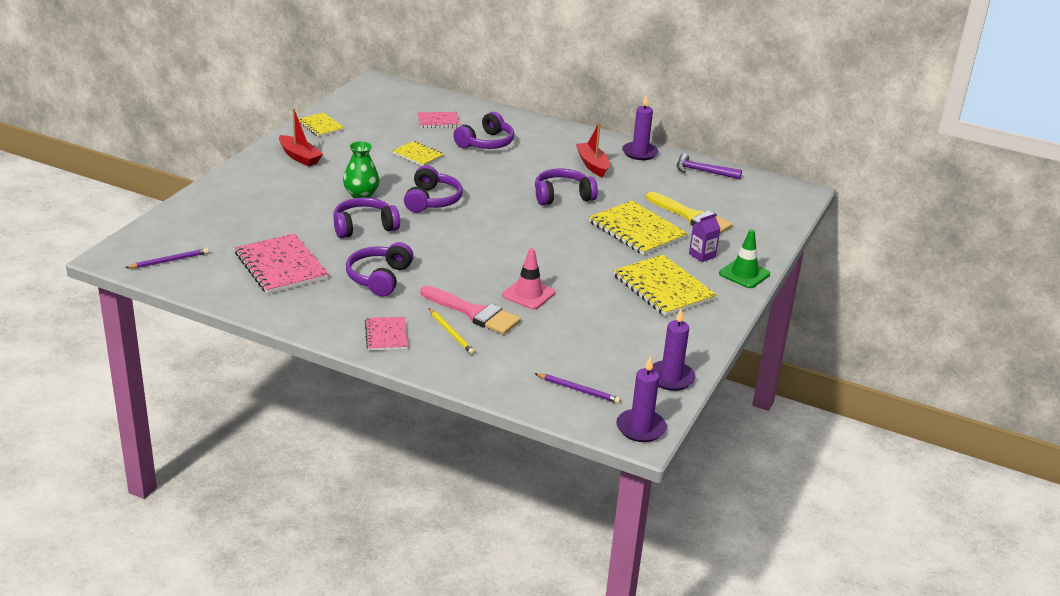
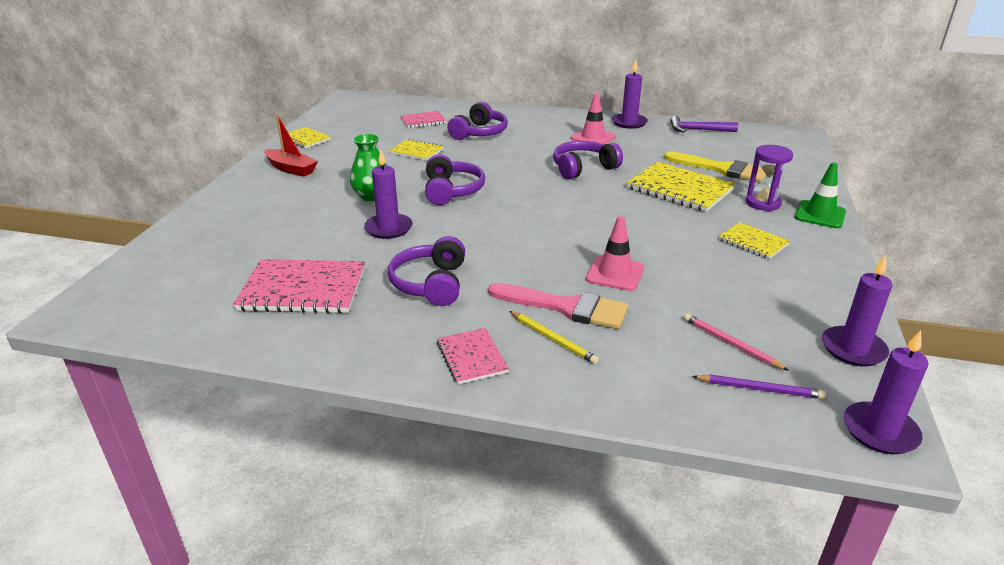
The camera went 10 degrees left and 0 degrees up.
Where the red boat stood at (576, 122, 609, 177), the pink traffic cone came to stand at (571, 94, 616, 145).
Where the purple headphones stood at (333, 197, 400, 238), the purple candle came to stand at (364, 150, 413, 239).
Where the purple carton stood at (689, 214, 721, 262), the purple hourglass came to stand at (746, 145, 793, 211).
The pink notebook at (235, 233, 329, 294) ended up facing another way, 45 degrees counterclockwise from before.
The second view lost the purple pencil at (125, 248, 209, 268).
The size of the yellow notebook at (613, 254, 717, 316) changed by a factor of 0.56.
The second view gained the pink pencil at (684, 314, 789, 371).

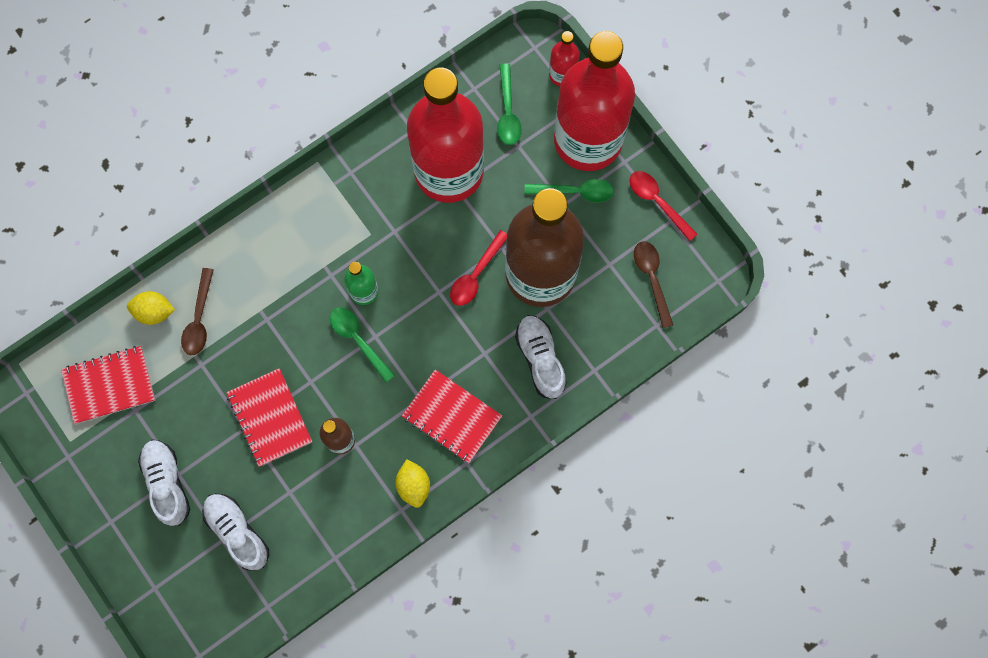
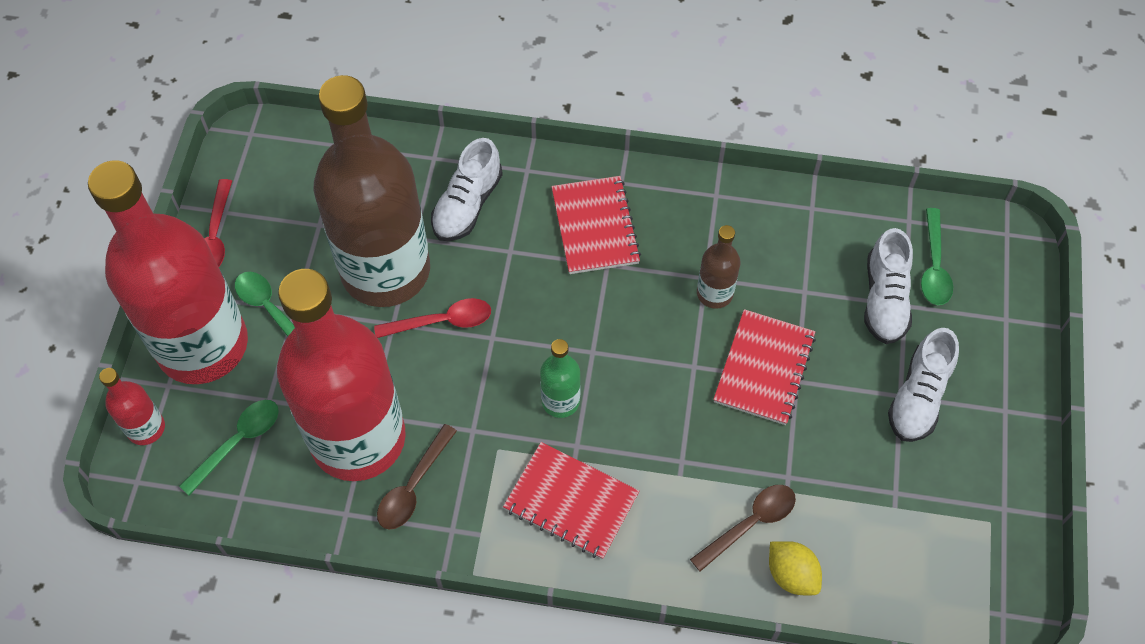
The camera went 135 degrees left and 15 degrees down.
The brown spoon ended up elsewhere, having gone from (634, 241, 673, 328) to (377, 424, 457, 529).
The green spoon ended up elsewhere, having gone from (330, 307, 395, 383) to (921, 208, 953, 305).
The red notebook ended up elsewhere, having gone from (61, 346, 155, 424) to (503, 442, 639, 560).
The second view lost the yellow lemon at (396, 459, 430, 508).

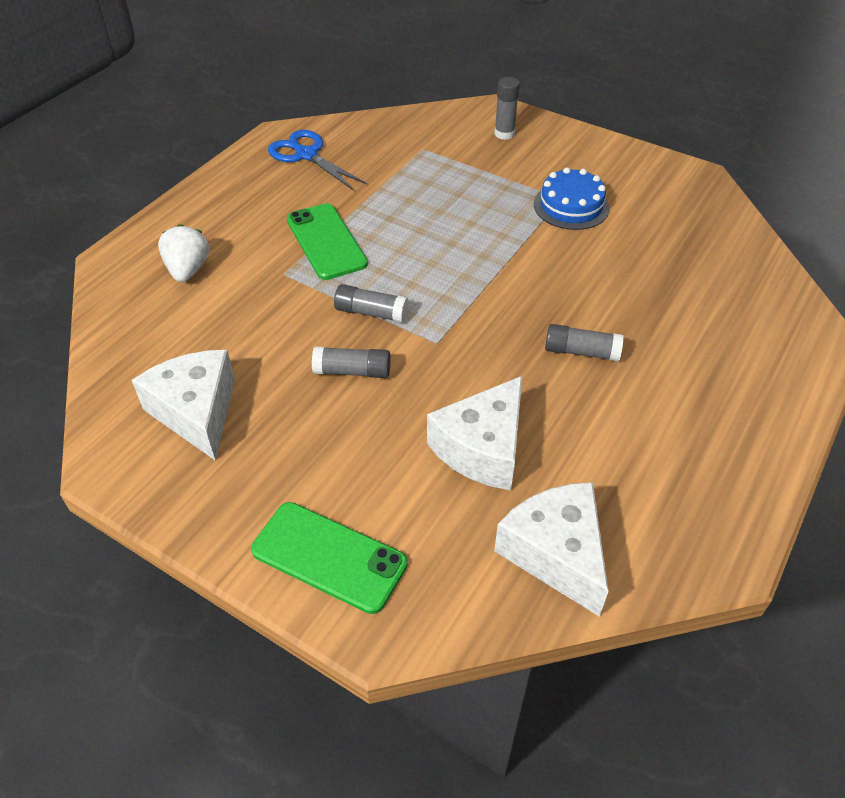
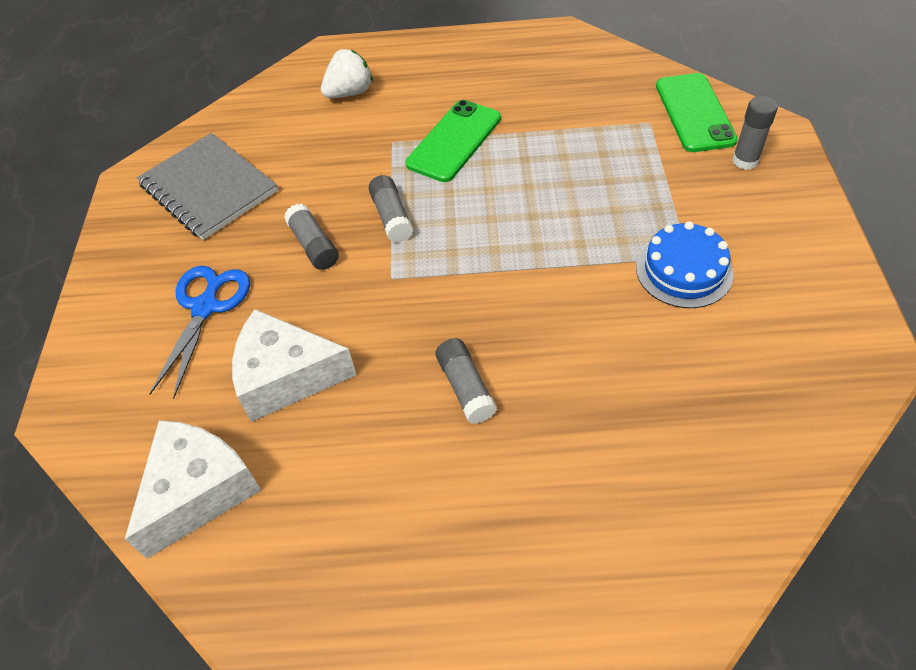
The camera went 60 degrees right and 5 degrees up.
The blue scissors ended up elsewhere, having gone from (268, 130, 367, 190) to (149, 266, 250, 399).
Where the white cheese stood at (132, 350, 235, 461), the grey notebook came to stand at (137, 133, 278, 240).
The green phone ended up elsewhere, having gone from (251, 502, 408, 614) to (656, 73, 738, 152).

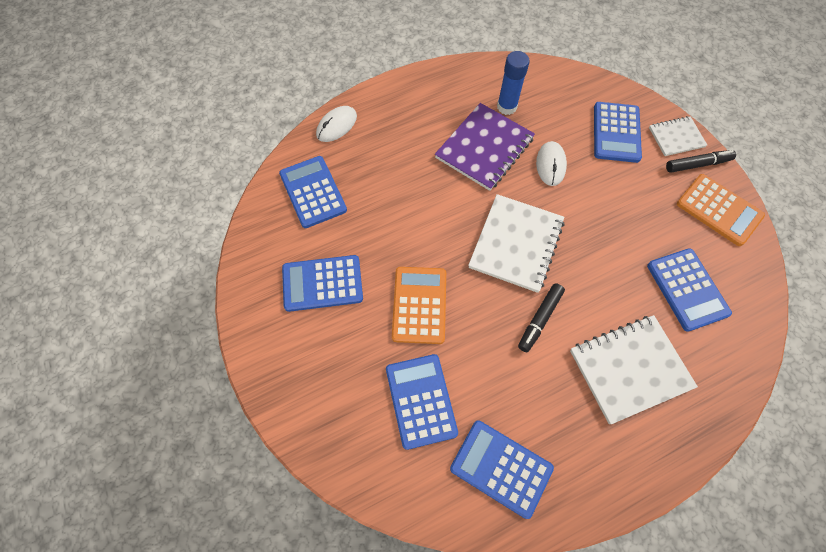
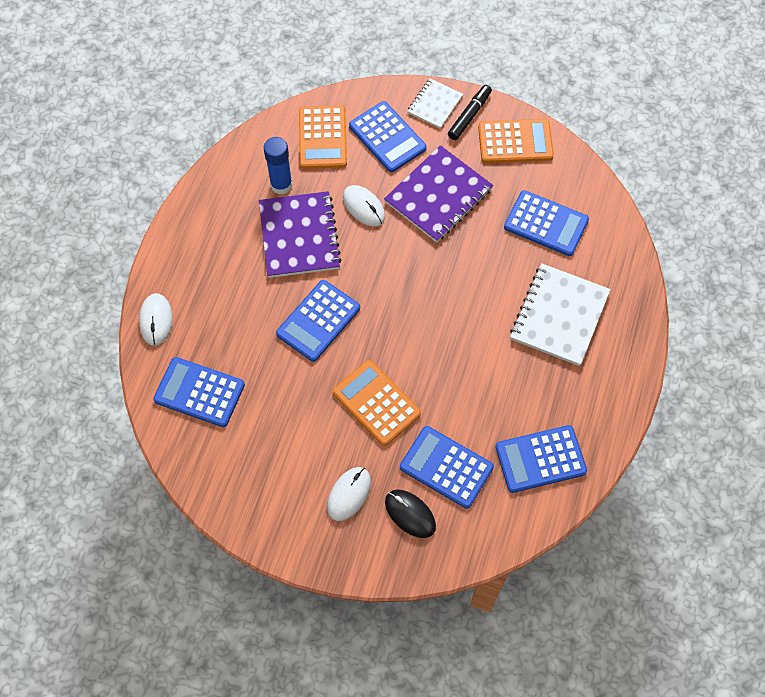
The camera went 45 degrees left and 0 degrees up.
The second view lost the white notebook at (468, 194, 564, 293).
The blue calculator ended up elsewhere, having gone from (282, 255, 363, 312) to (276, 280, 360, 362).
The second view lost the black marker at (518, 283, 565, 352).
The second view gained the orange calculator at (299, 105, 347, 169).
The second view gained the purple notebook at (384, 145, 493, 243).
The second view gained the white mouse at (327, 467, 371, 521).
The second view gained the black mouse at (385, 489, 436, 538).

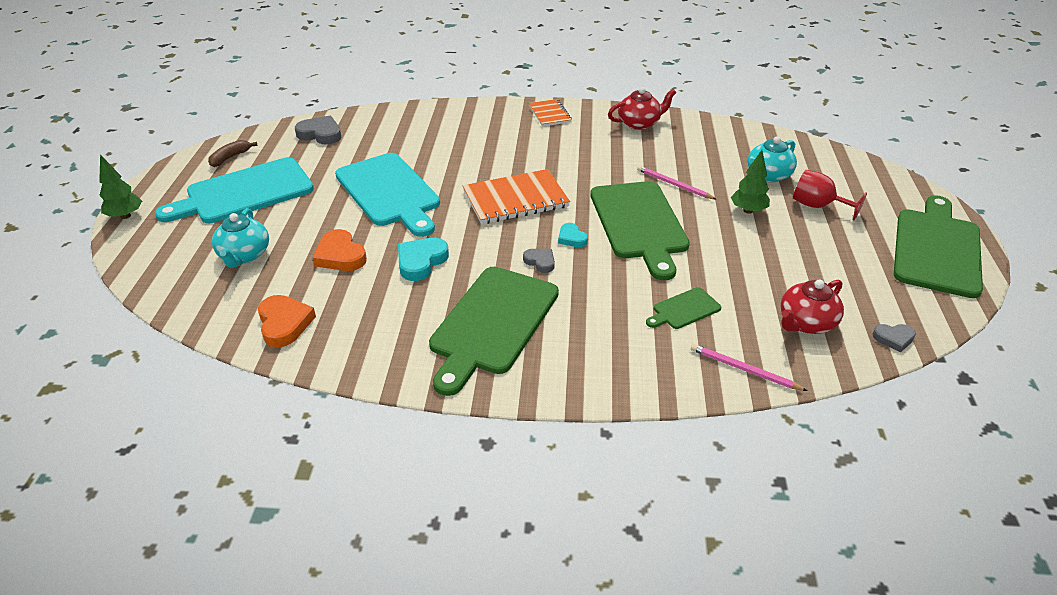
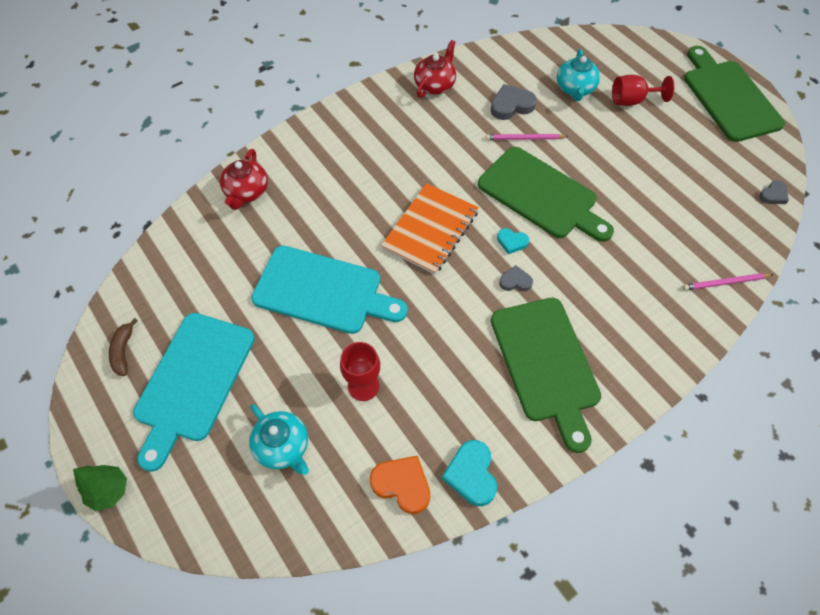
The camera went 40 degrees left and 20 degrees up.
The second view lost the orange notebook at (529, 99, 572, 127).
The grey heart ended up elsewhere, having gone from (295, 116, 341, 145) to (491, 84, 537, 120).
The second view lost the green tree at (731, 150, 770, 214).
Where the orange heart stood at (313, 229, 367, 271), the red goblet came to stand at (340, 342, 380, 401).
The turquoise heart ended up elsewhere, having gone from (398, 238, 449, 281) to (442, 440, 497, 506).
The red teapot ended up elsewhere, having gone from (780, 279, 844, 334) to (220, 149, 268, 210).
The second view lost the green cutting board at (646, 287, 721, 329).

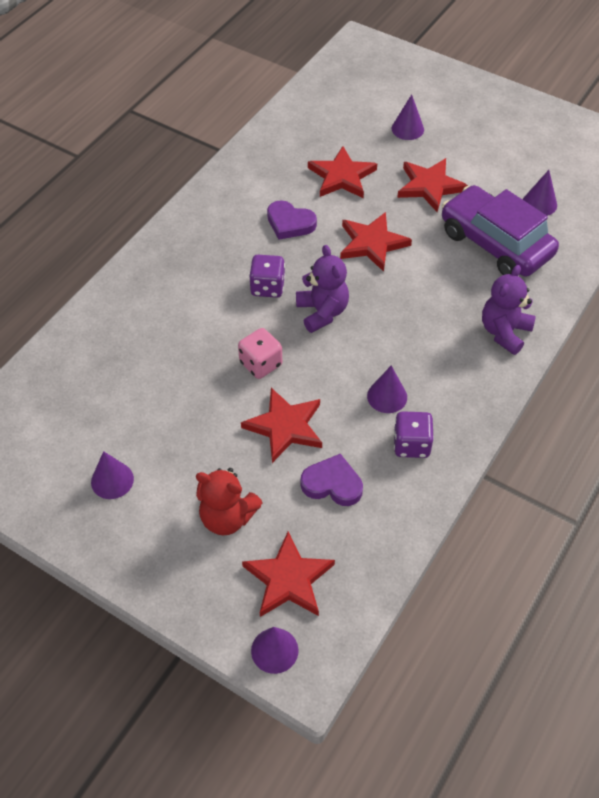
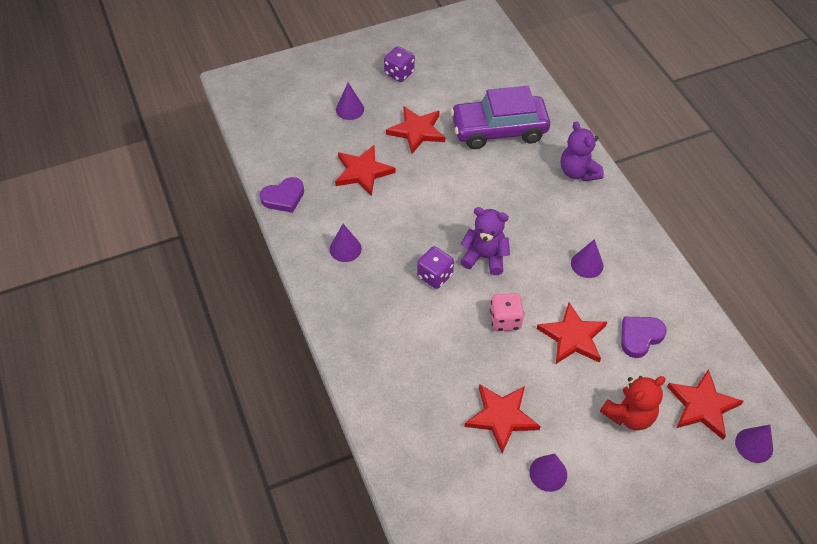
The camera went 55 degrees left and 0 degrees up.
The purple cone ended up elsewhere, having gone from (523, 170, 557, 216) to (330, 224, 362, 262).
The purple heart ended up elsewhere, having gone from (267, 200, 317, 240) to (260, 177, 304, 213).
The red star ended up elsewhere, having gone from (340, 212, 412, 272) to (464, 384, 541, 453).
The purple dice ended up elsewhere, having gone from (394, 411, 434, 458) to (384, 46, 415, 82).

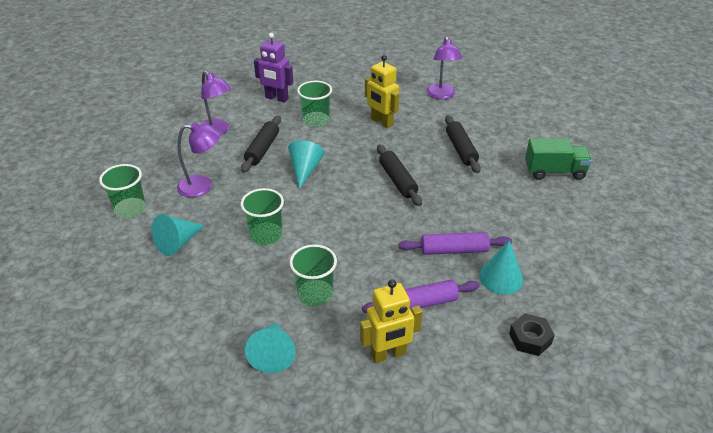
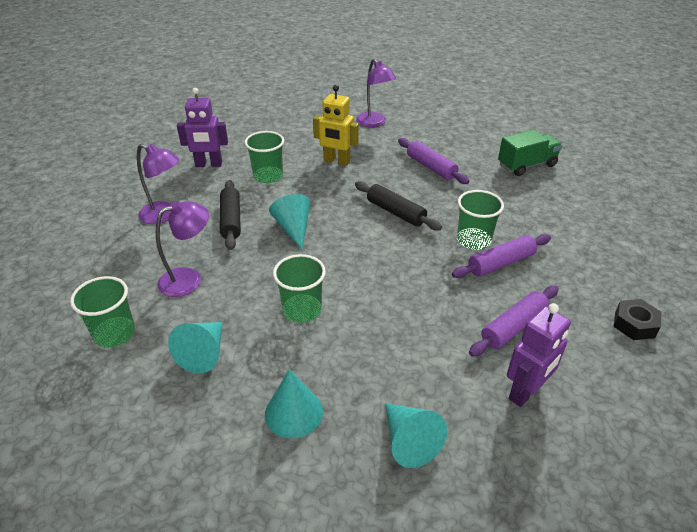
The camera went 25 degrees left and 0 degrees up.
What was the black rolling pin at (445, 115, 481, 173) turned into the purple rolling pin at (398, 138, 470, 184).
The turquoise cone ended up elsewhere, having gone from (479, 241, 523, 294) to (265, 369, 323, 438).
The green cup ended up elsewhere, having gone from (289, 244, 337, 307) to (457, 190, 504, 250).
What was the yellow robot at (360, 279, 422, 363) turned into the purple robot at (507, 303, 571, 407).

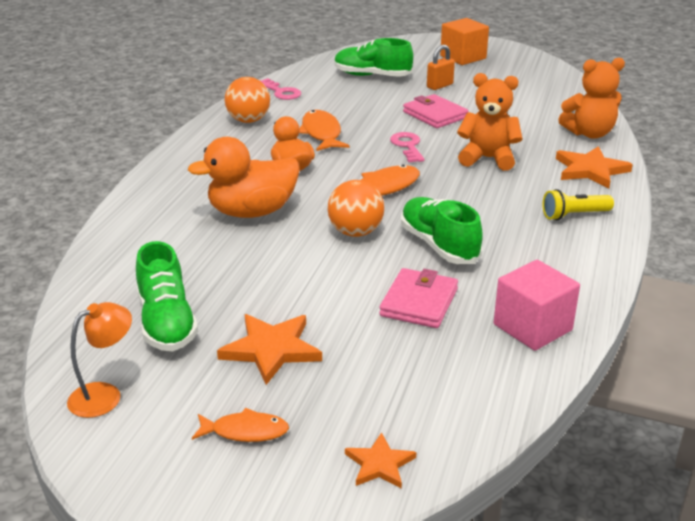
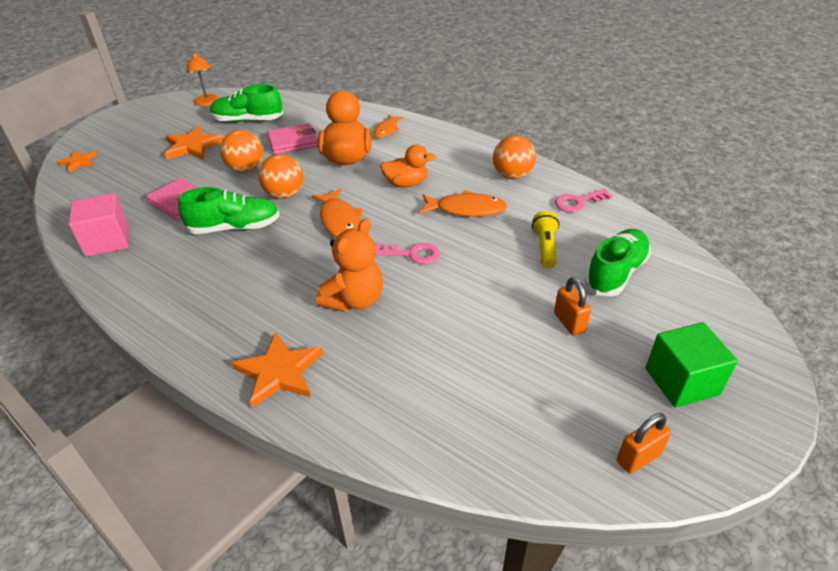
The camera went 110 degrees right and 10 degrees up.
What was the orange cube at (440, 18, 489, 65) turned into the green cube at (645, 322, 738, 408).
The second view lost the orange teddy bear at (558, 58, 625, 139).
The pink wallet ended up elsewhere, having gone from (403, 94, 469, 128) to (267, 123, 318, 155).
The yellow flashlight ended up elsewhere, having gone from (543, 189, 614, 220) to (532, 211, 559, 268).
The orange fish ended up elsewhere, having gone from (192, 408, 289, 442) to (373, 114, 404, 138).
The second view gained the orange ball at (220, 130, 263, 172).
The second view gained the orange padlock at (617, 413, 671, 474).

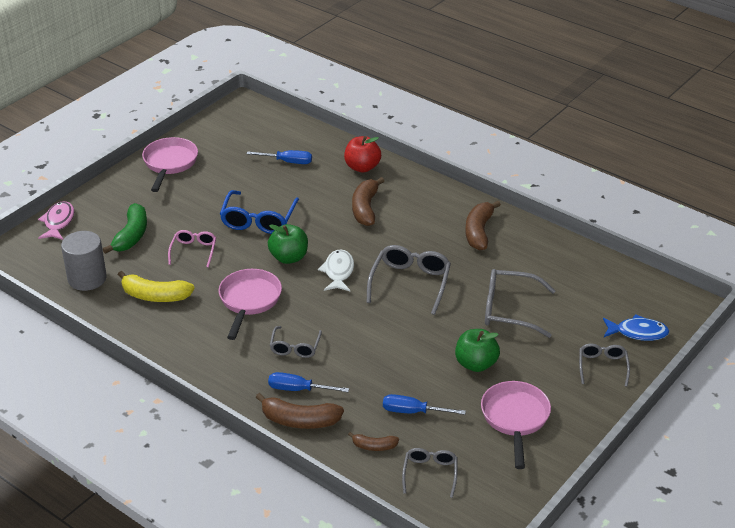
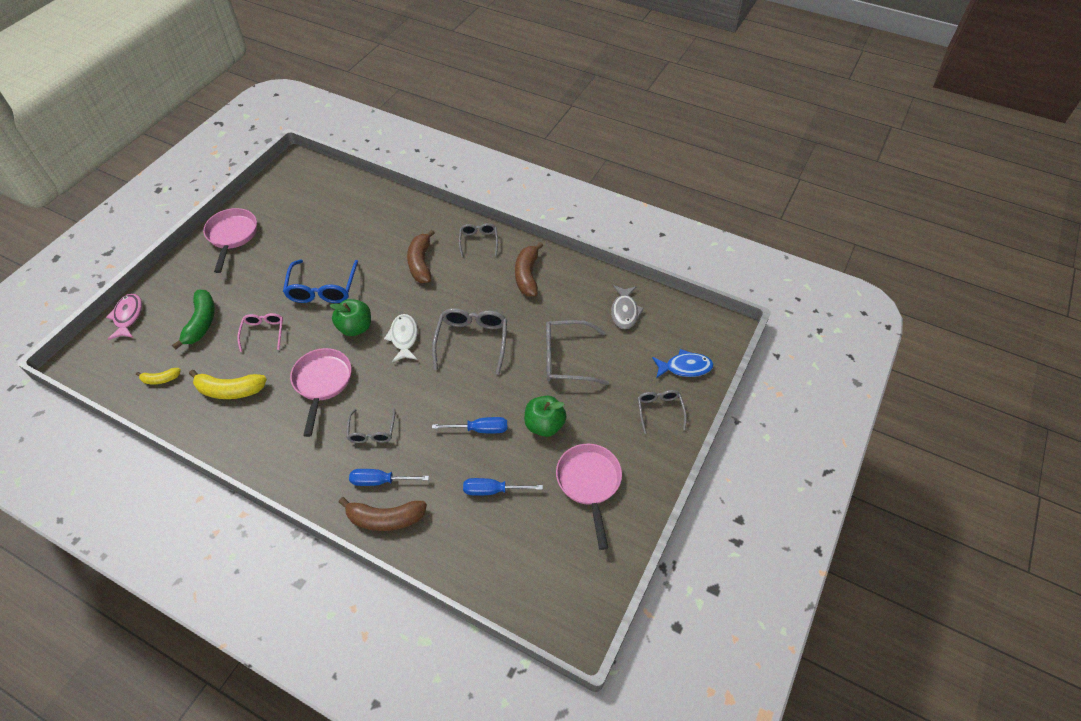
The camera went 10 degrees left and 15 degrees up.
The second view lost the red apple at (344, 136, 381, 172).
The blue screwdriver ended up elsewhere, having gone from (246, 150, 312, 164) to (432, 417, 507, 433).
Where the grey cylinder stood at (61, 231, 107, 291), the yellow banana came to stand at (136, 368, 181, 384).
The second view lost the brown banana at (348, 432, 399, 451).
The grey glasses ended up elsewhere, having gone from (402, 448, 457, 498) to (459, 223, 498, 257).
The second view gained the grey fish at (611, 285, 644, 329).

